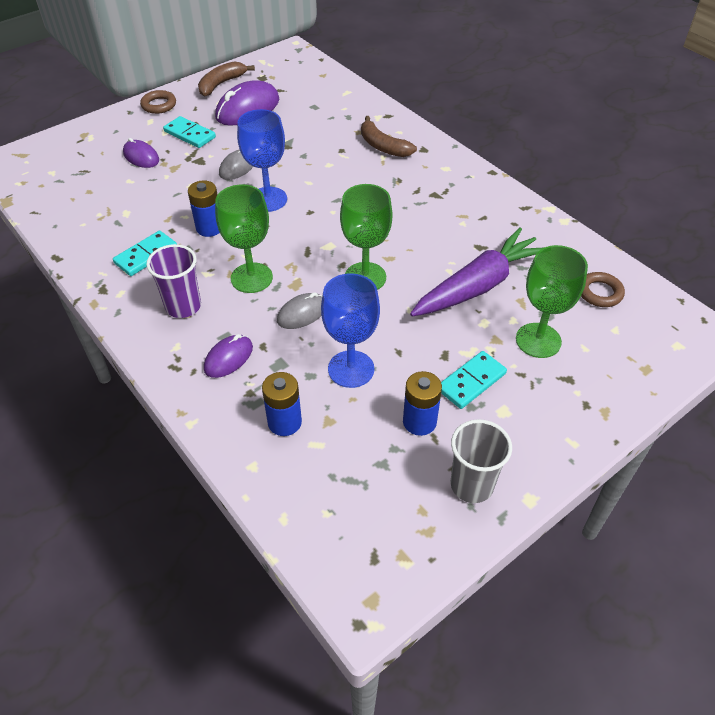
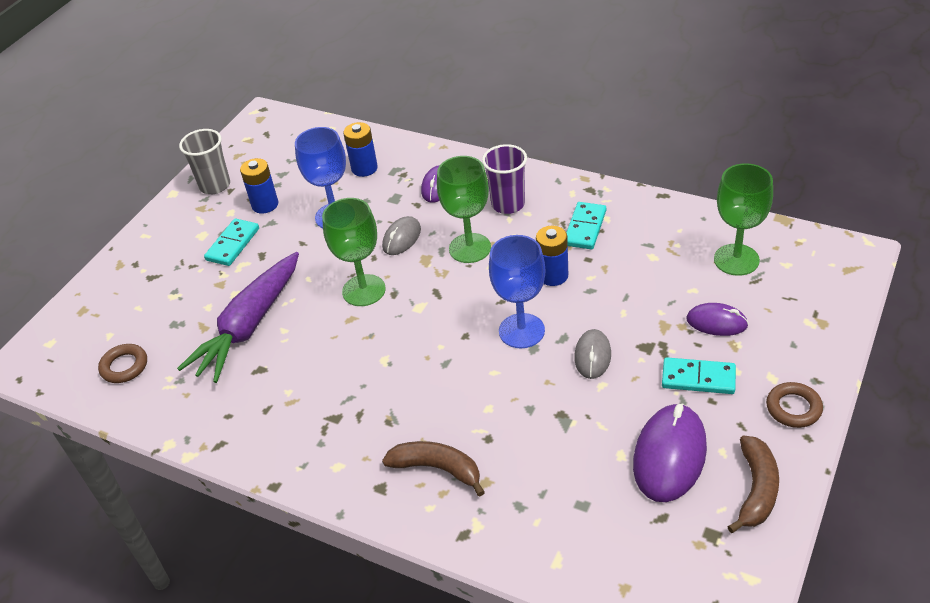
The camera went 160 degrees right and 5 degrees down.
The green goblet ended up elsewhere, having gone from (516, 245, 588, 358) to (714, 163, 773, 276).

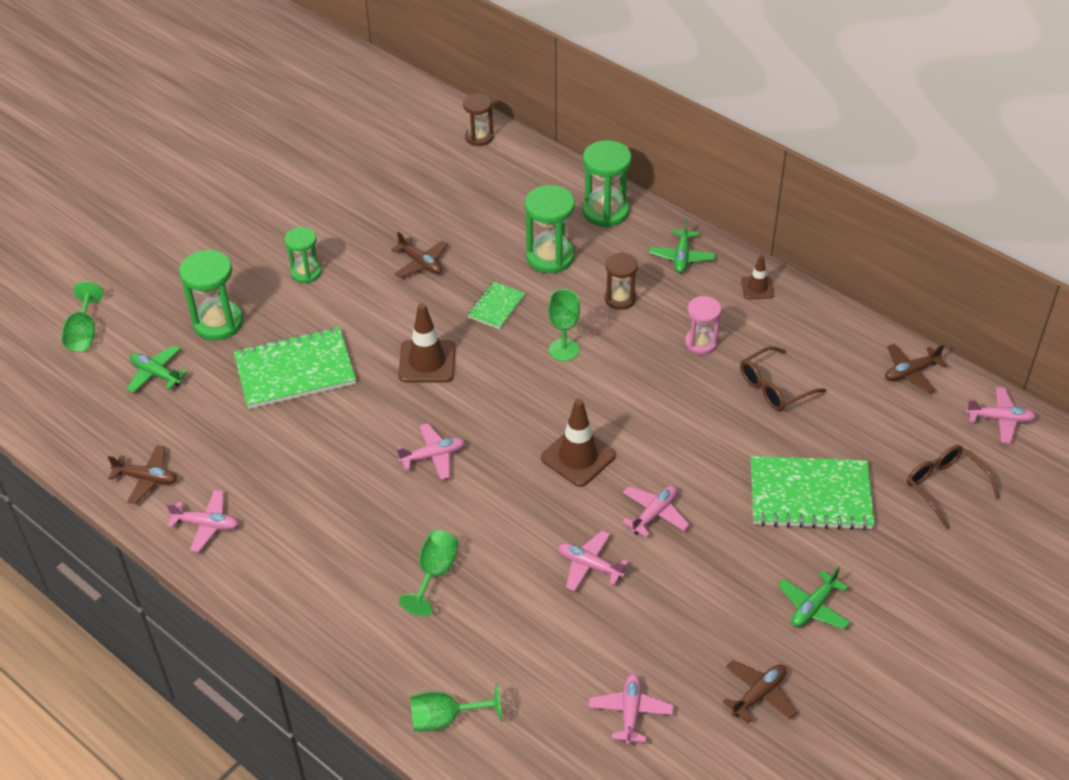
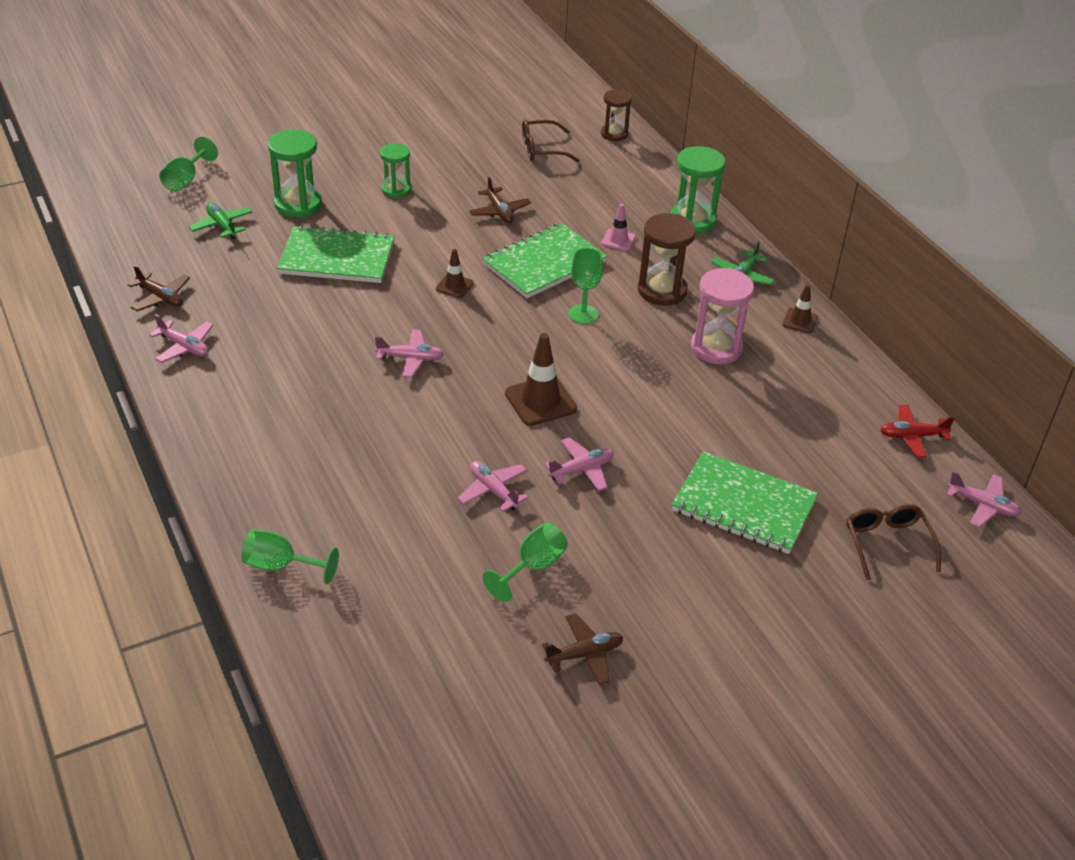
The camera went 20 degrees right and 5 degrees down.
Where the green hourglass stood at (525, 185, 575, 273), the pink traffic cone came to stand at (601, 204, 635, 251).
The size of the brown hourglass at (605, 252, 638, 310) changed by a factor of 1.56.
The size of the green notebook at (468, 281, 525, 329) changed by a factor of 1.97.
The size of the pink hourglass at (685, 296, 721, 354) changed by a factor of 1.56.
The size of the brown traffic cone at (398, 303, 456, 383) changed by a factor of 0.57.
What was the brown plane at (885, 343, 947, 394) turned into the red plane at (881, 405, 955, 458).
The brown glasses ended up elsewhere, having gone from (740, 346, 826, 411) to (522, 119, 580, 162).
The green goblet ended up elsewhere, having gone from (399, 530, 459, 616) to (483, 523, 568, 602).
The second view lost the green plane at (778, 566, 850, 629).
The second view lost the pink plane at (589, 673, 674, 745).

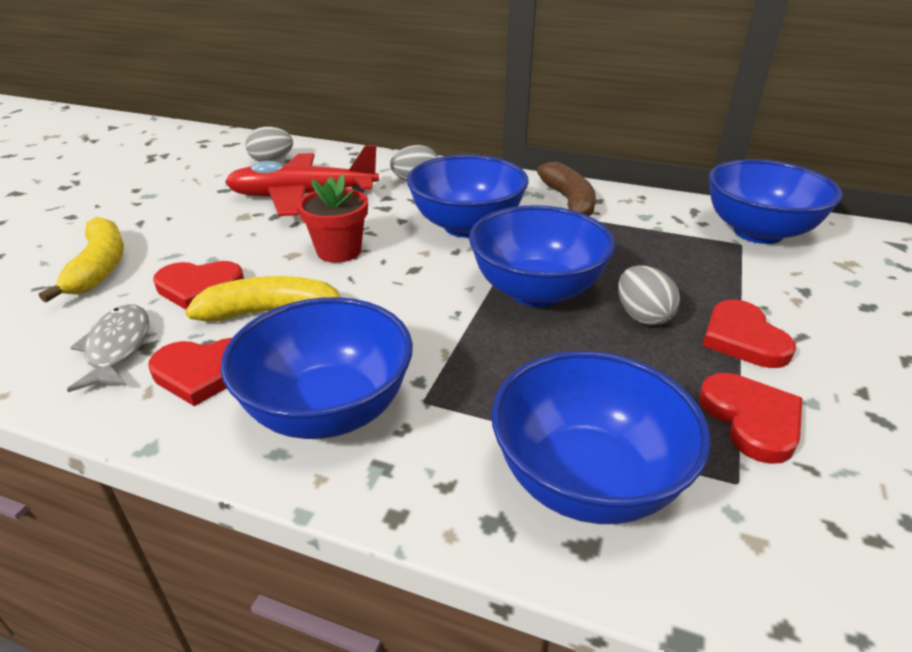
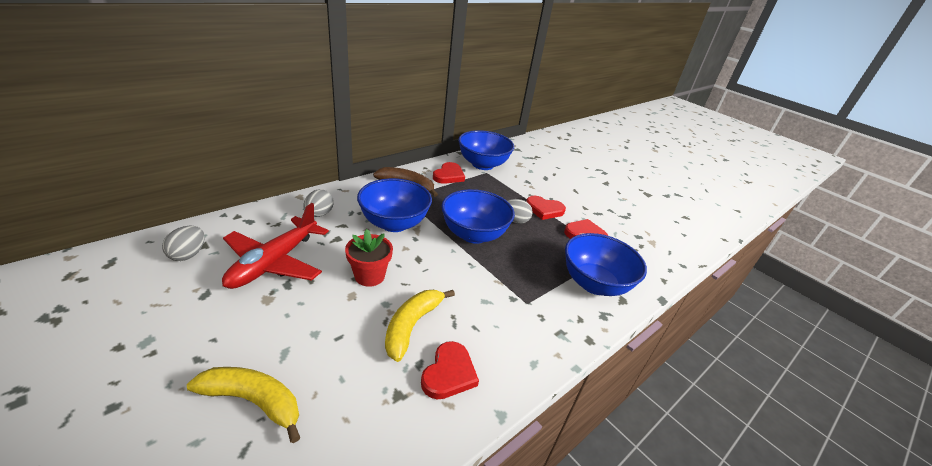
The camera went 65 degrees left and 0 degrees up.
The red heart ended up elsewhere, having gone from (153, 261, 244, 310) to (433, 162, 465, 184).
The second view lost the blue bowl at (221, 297, 413, 439).
The second view lost the grey fish at (67, 304, 149, 392).

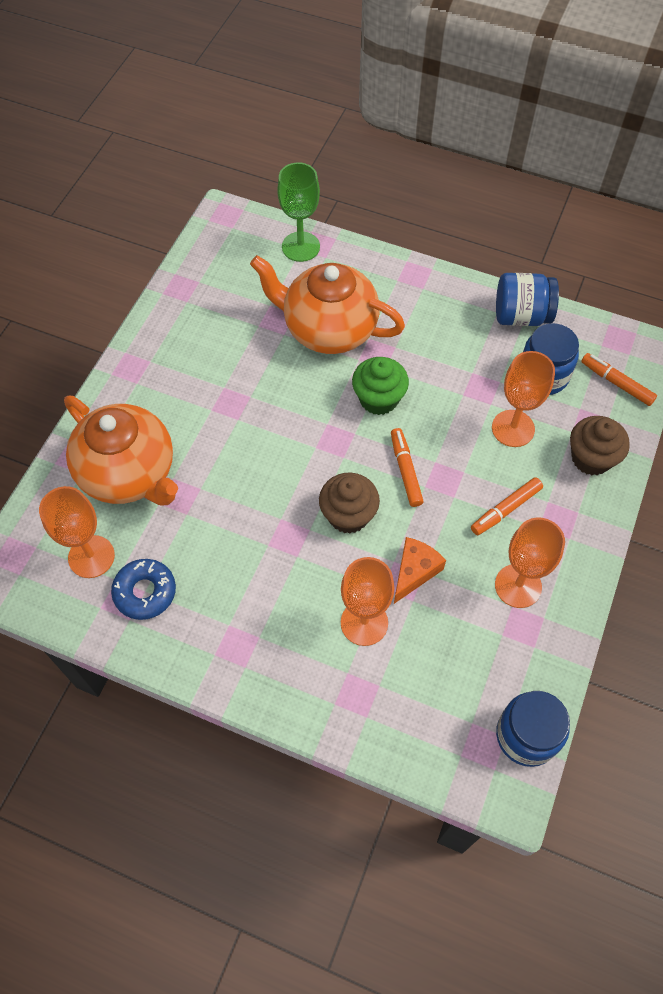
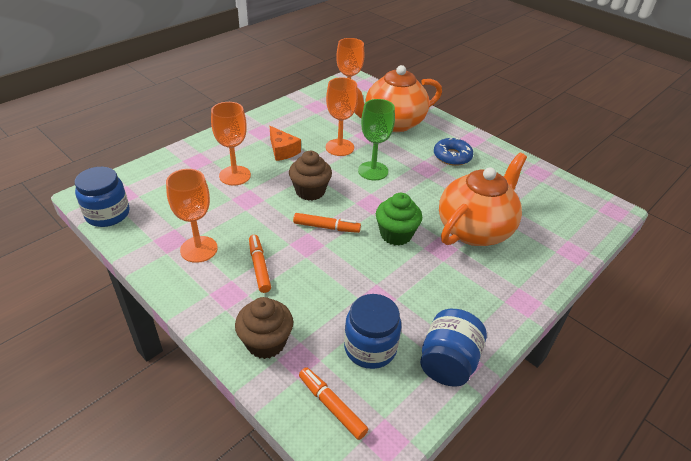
The camera went 110 degrees right and 20 degrees down.
The green goblet ended up elsewhere, having gone from (277, 162, 320, 262) to (358, 99, 395, 181).
The orange goblet ended up elsewhere, having gone from (492, 351, 555, 447) to (326, 77, 358, 156).
The orange marker at (581, 353, 657, 406) ended up facing another way, 105 degrees counterclockwise from before.
The orange cheese ended up elsewhere, having gone from (394, 537, 446, 604) to (270, 126, 301, 161).
The blue donut ended up elsewhere, having gone from (111, 559, 176, 620) to (434, 138, 473, 166).

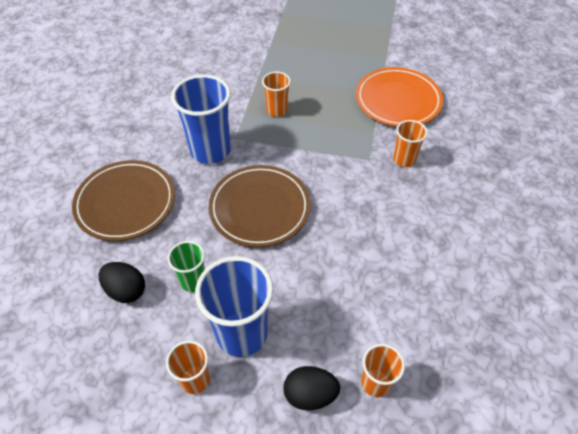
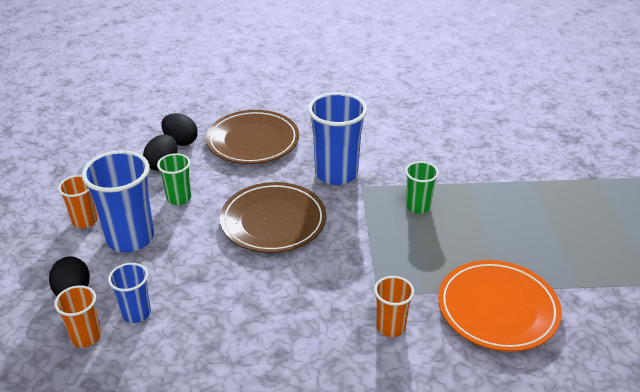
The camera went 75 degrees right and 15 degrees down.
What was the orange cup at (262, 72, 291, 117) turned into the green cup at (405, 161, 439, 214).
The second view gained the black egg at (161, 113, 198, 146).
The second view gained the blue cup at (108, 263, 151, 323).

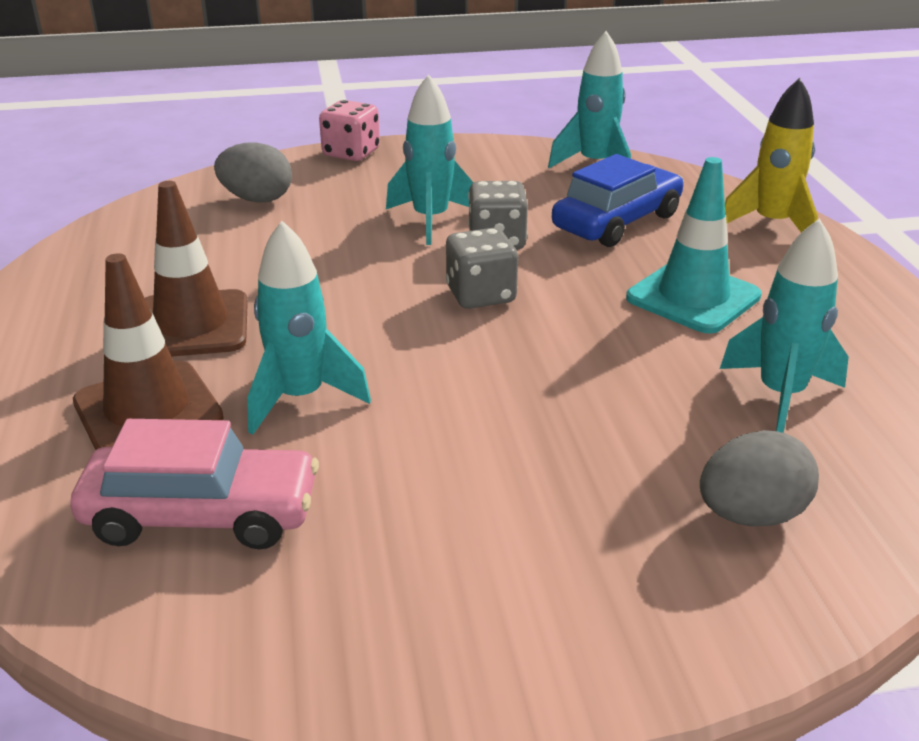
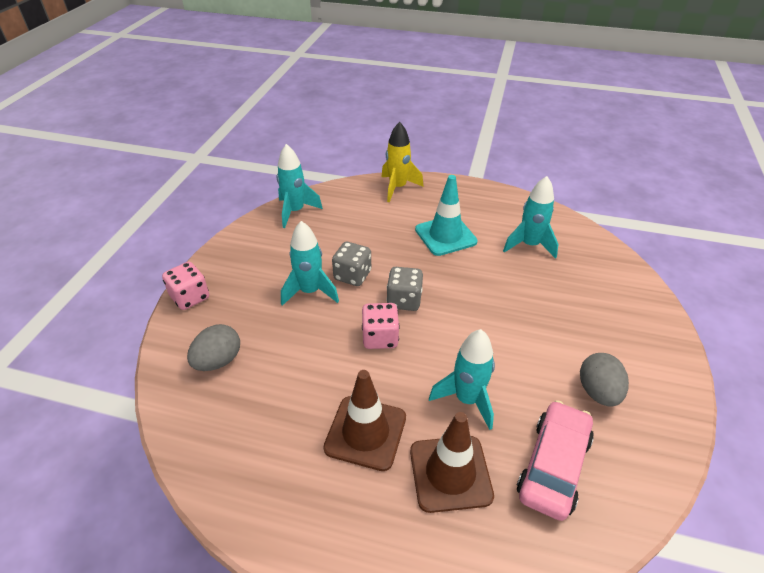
The camera went 65 degrees left and 10 degrees up.
The second view lost the blue car at (552, 154, 684, 247).
The grey egg ended up elsewhere, having gone from (700, 430, 819, 526) to (580, 353, 629, 407).
The second view gained the pink dice at (362, 303, 400, 349).

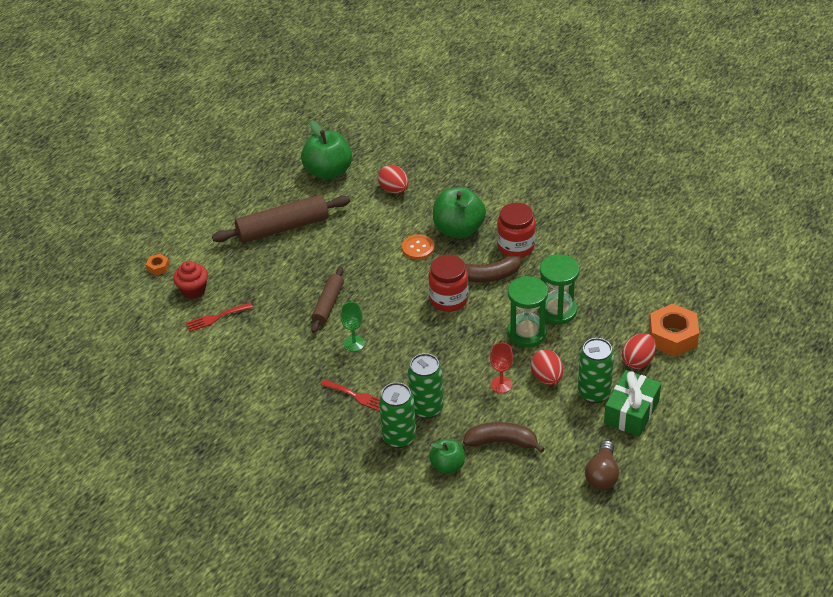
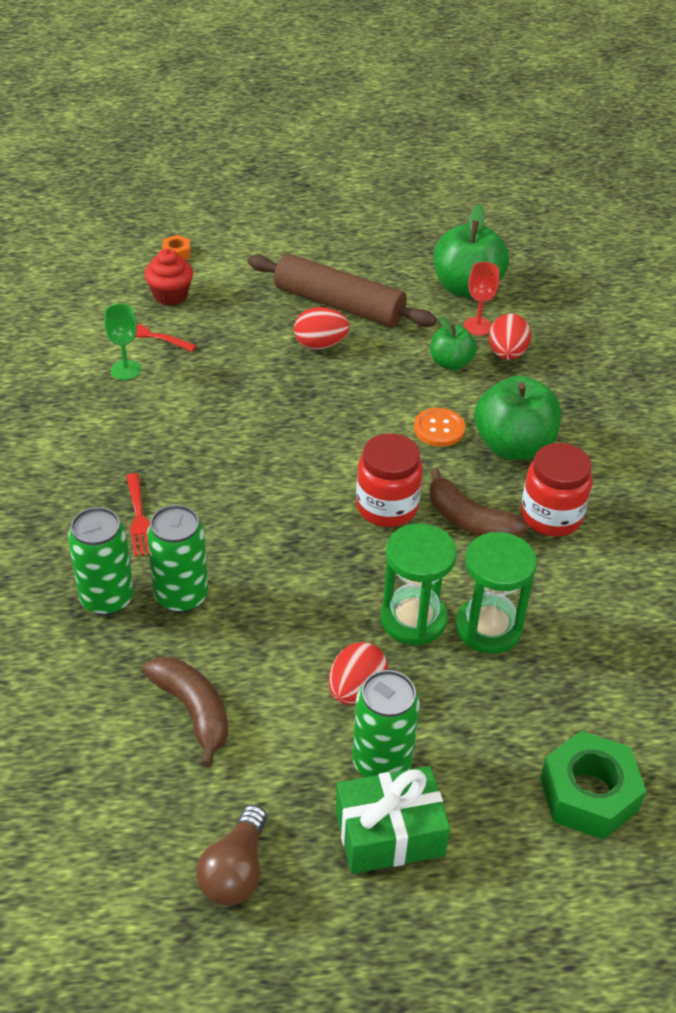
The camera went 45 degrees right and 0 degrees up.
The second view lost the brown rolling pin at (311, 267, 344, 333).
The green goblet ended up elsewhere, having gone from (340, 302, 365, 352) to (104, 304, 141, 380).
What was the orange nut at (649, 304, 699, 357) turned into the green nut at (540, 731, 646, 840).
The red egg ended up elsewhere, having gone from (622, 333, 656, 369) to (294, 307, 350, 349).
The red goblet ended up elsewhere, having gone from (490, 342, 513, 393) to (464, 262, 499, 336).
The green apple ended up elsewhere, having gone from (429, 439, 465, 474) to (430, 316, 477, 370).
The brown light bulb at (585, 440, 619, 490) ended up facing another way, 45 degrees counterclockwise from before.

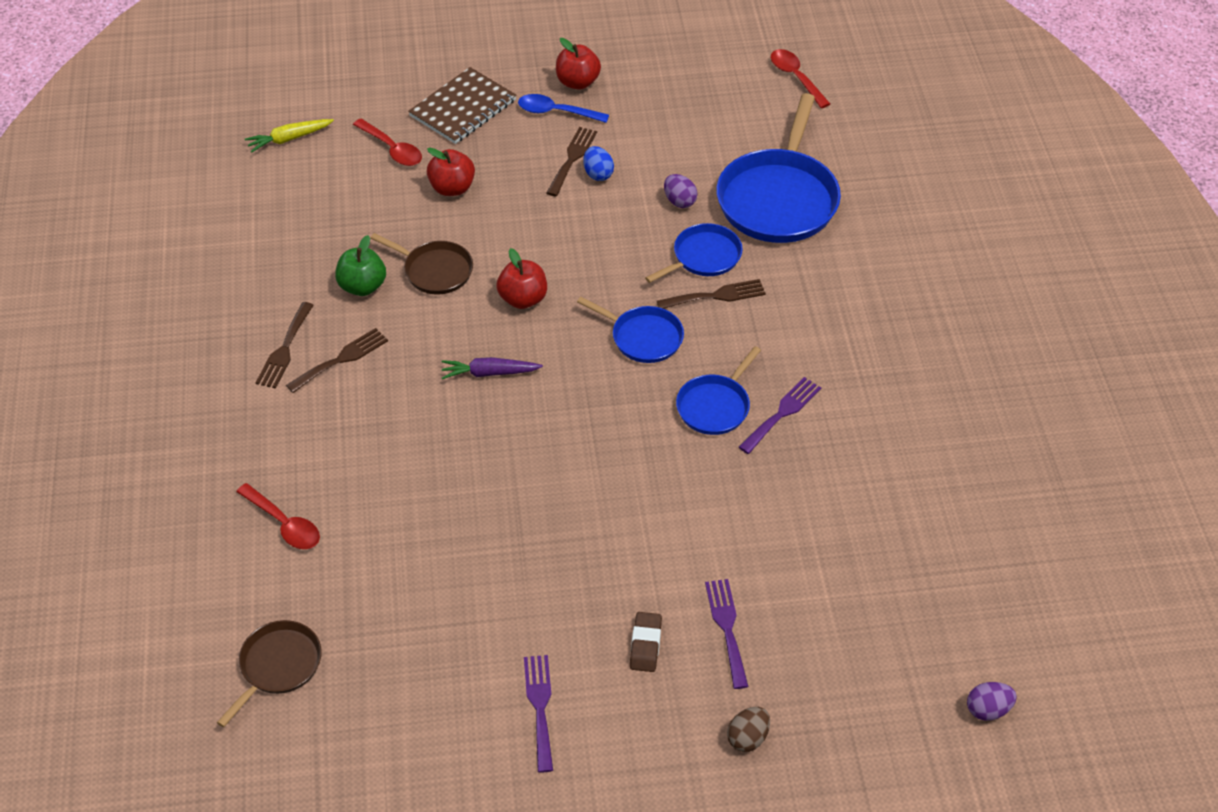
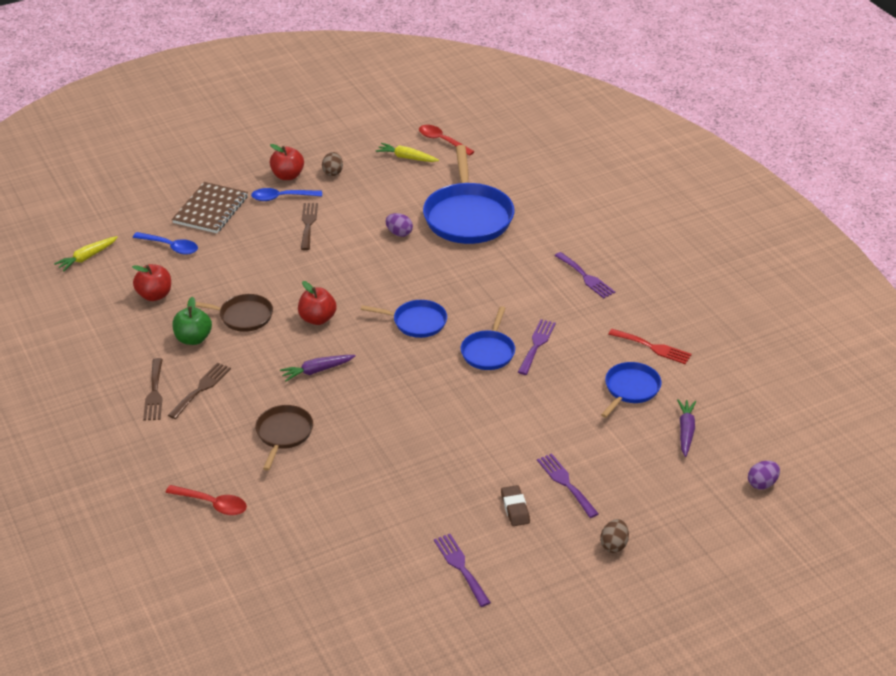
The camera went 20 degrees left and 10 degrees down.
What was the red spoon at (353, 119, 422, 166) turned into the blue spoon at (133, 232, 198, 255).
The second view lost the blue egg at (583, 146, 614, 181).
The red apple ended up elsewhere, having gone from (427, 148, 475, 196) to (132, 264, 171, 301).
The blue pan ended up elsewhere, having gone from (645, 223, 743, 283) to (601, 362, 661, 418).
The second view lost the brown fork at (657, 279, 766, 309).
The brown pan ended up elsewhere, having gone from (217, 620, 322, 727) to (255, 405, 313, 471).
The second view gained the yellow carrot at (376, 143, 439, 162).
The second view gained the brown egg at (322, 152, 343, 176).
The second view gained the purple fork at (555, 252, 615, 299).
The second view gained the red fork at (608, 329, 692, 364).
The second view gained the purple carrot at (677, 399, 696, 457).

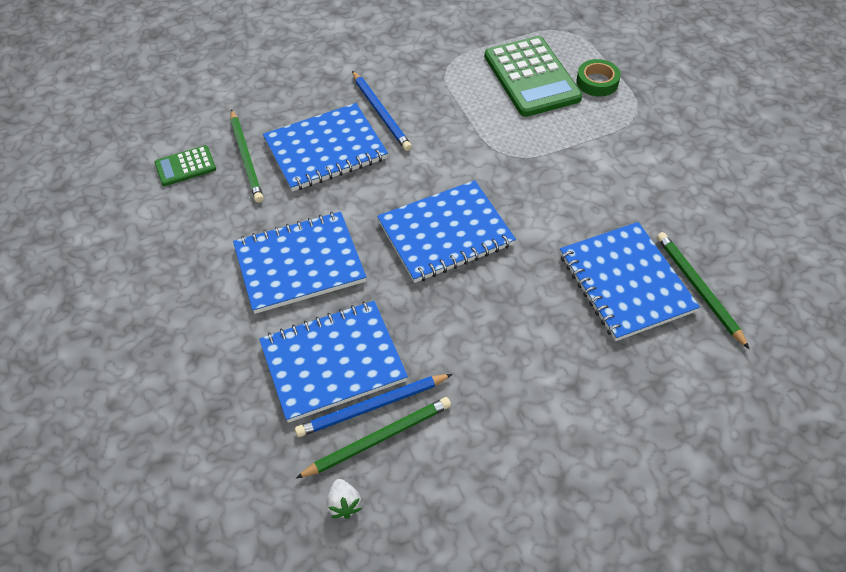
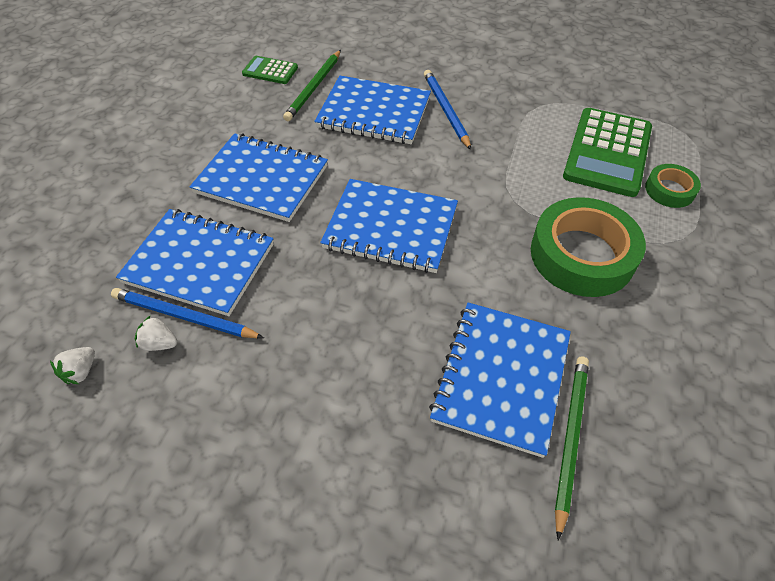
The camera went 40 degrees right and 0 degrees up.
The blue pencil at (352, 71, 412, 151) ended up facing another way, 150 degrees clockwise from before.
Where the green pencil stood at (296, 397, 451, 478), the white strawberry came to stand at (135, 315, 177, 351).
The second view gained the green tape at (531, 197, 646, 297).

